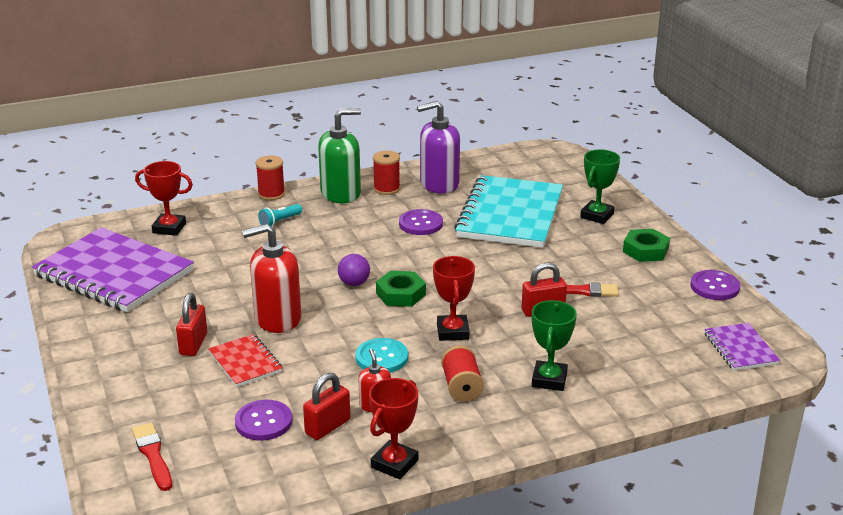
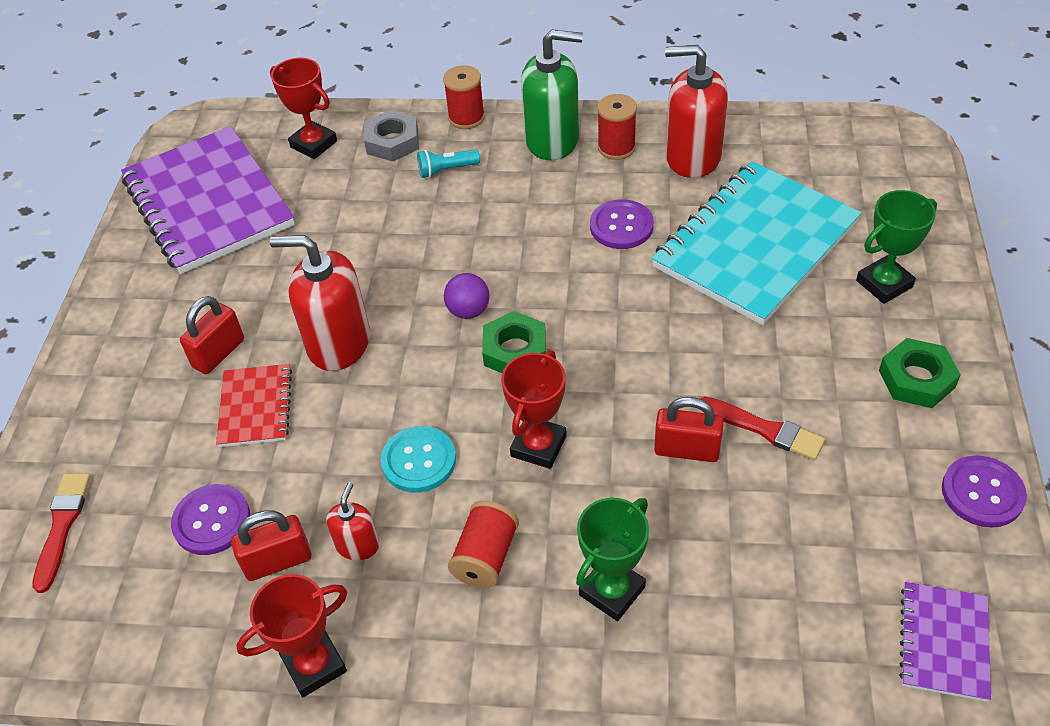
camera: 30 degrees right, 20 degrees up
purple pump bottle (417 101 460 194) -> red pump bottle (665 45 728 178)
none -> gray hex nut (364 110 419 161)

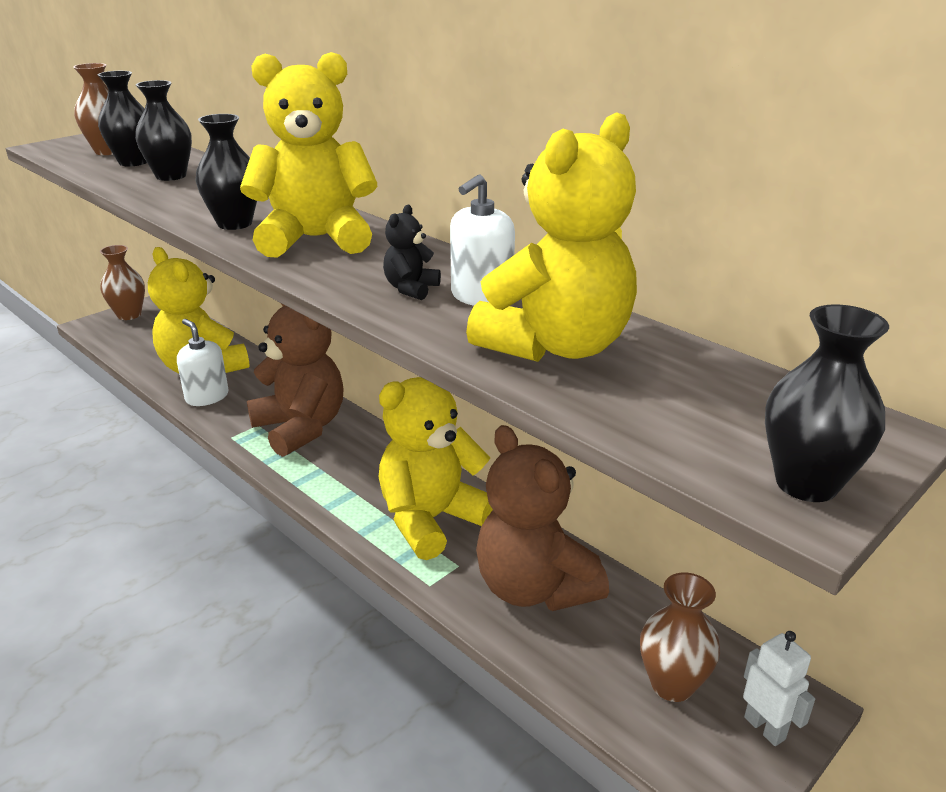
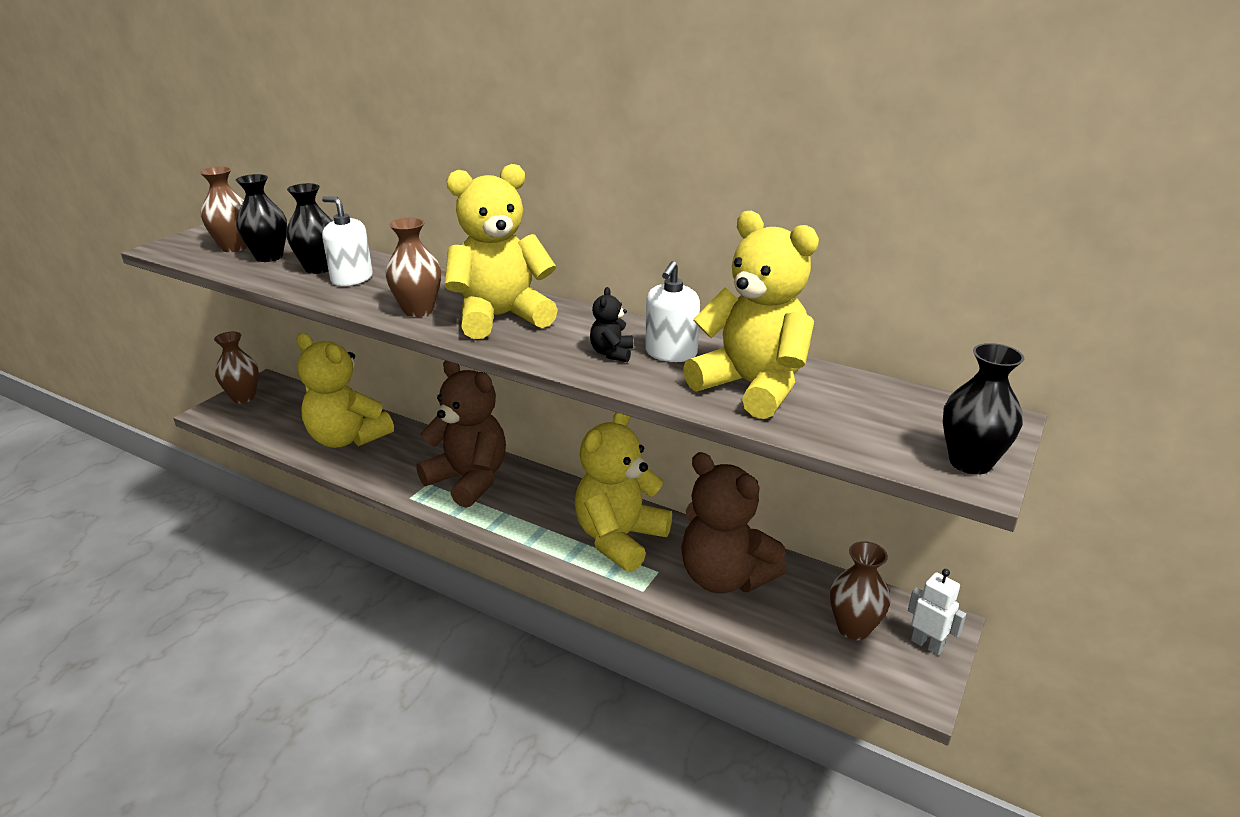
camera: 15 degrees left, 0 degrees up
pure white pump bottle (177 319 229 406) -> pure white pump bottle (322 196 373 286), moved
black tall vase (195 114 257 230) -> russet tall vase (385 218 441 317)
yellow stuffed bear (466 112 637 362) -> yellow stuffed bear (683 211 819 419), 75 degrees counterclockwise

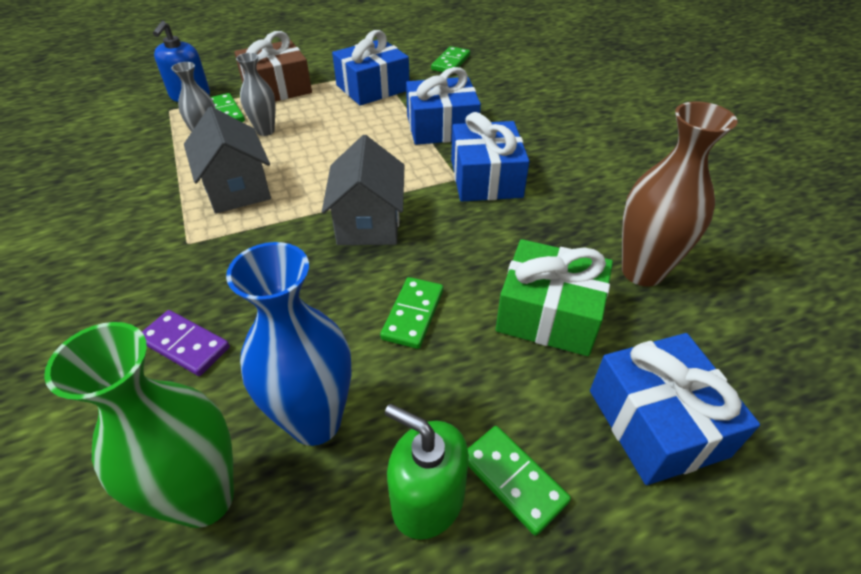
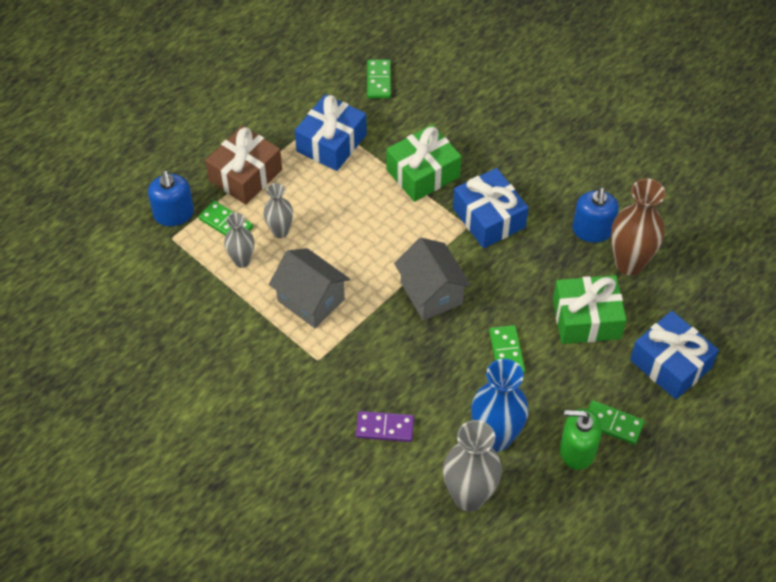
camera: 25 degrees left, 10 degrees up
emerald tall vase (44 322 234 528) -> gray tall vase (443 420 502 512)
royal blue gift (406 67 481 145) -> emerald gift (386 124 461 202)
none -> royal blue pump bottle (572 187 619 243)

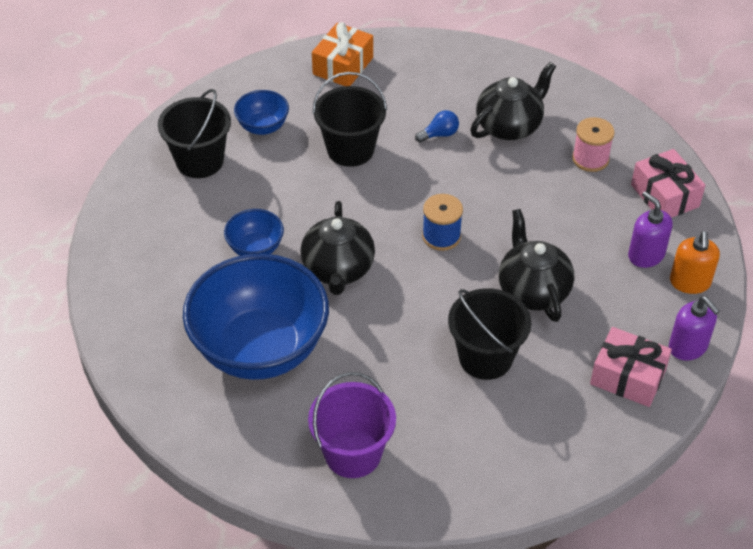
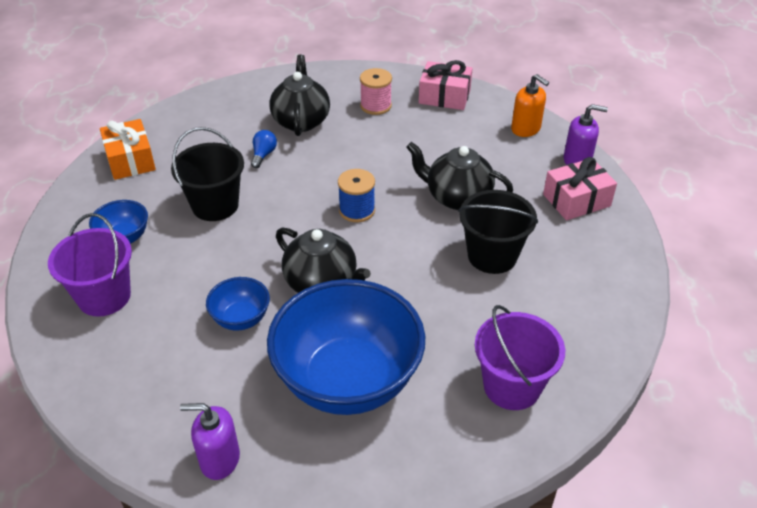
camera: 50 degrees left, 5 degrees down
black bucket (158 89 231 178) -> purple bucket (48 213 132 317)
purple pump bottle (628 191 673 268) -> purple pump bottle (180 403 240 480), moved

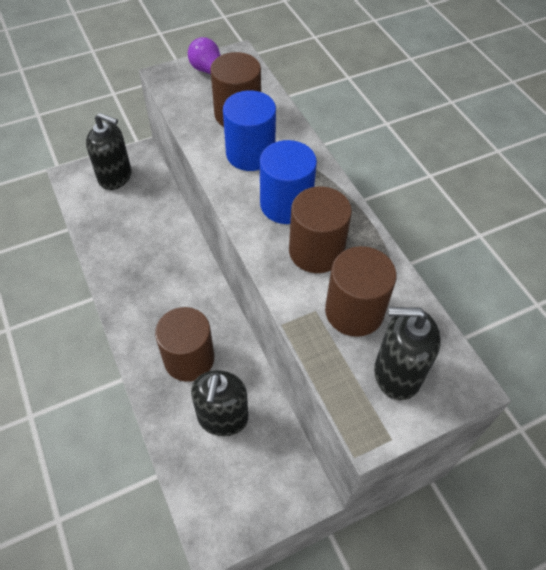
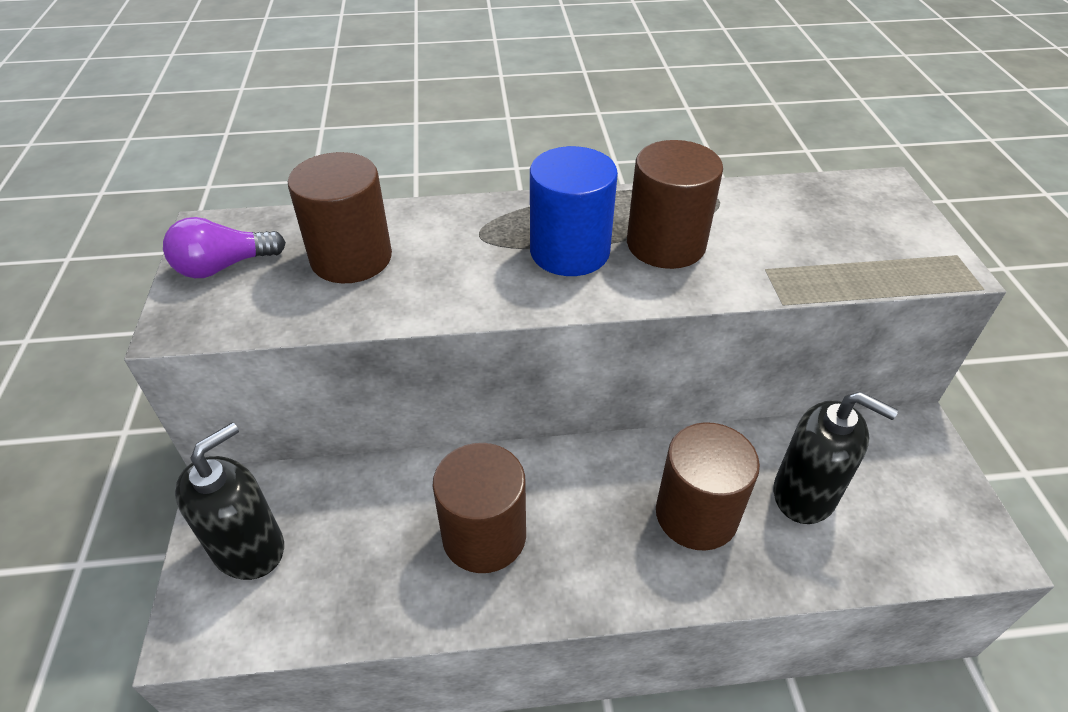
camera: 70 degrees left, 10 degrees down
royal blue cylinder shape (223 90 276 171) -> none
russet cylinder shape (325 246 397 337) -> russet cylinder shape (432 443 526 573), moved
black pump bottle (374 307 441 400) -> none

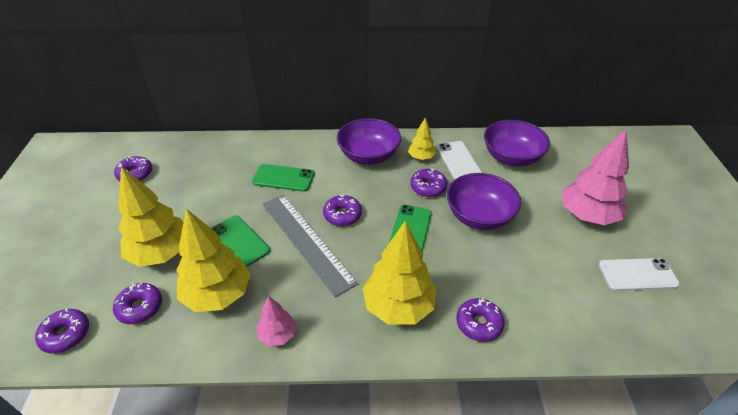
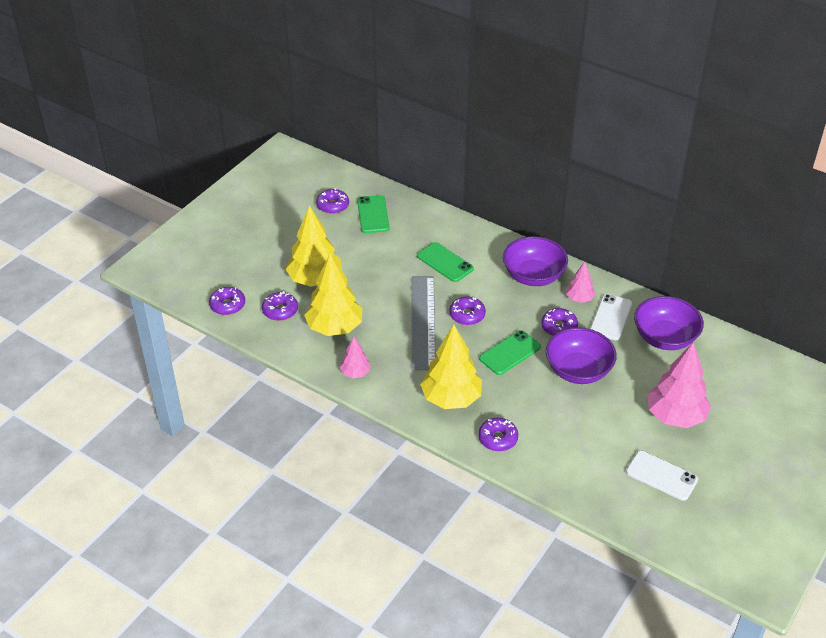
camera: 35 degrees right, 0 degrees up
emerald phone (211 215 270 267) -> emerald phone (357 195 390 233), moved
yellow tree (408 118 436 160) -> rosy tree (566 262 595 303)

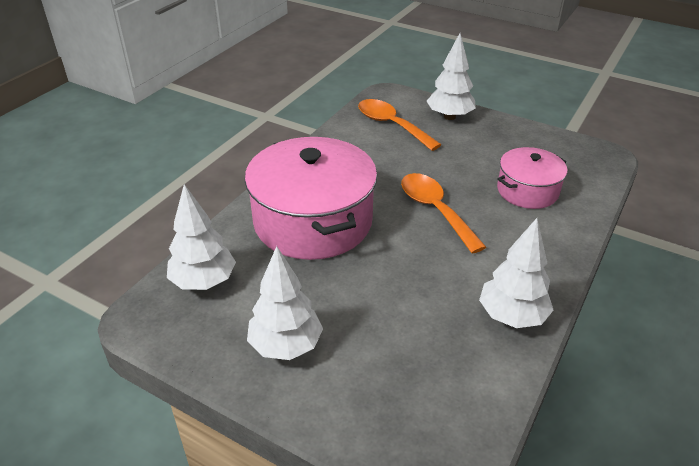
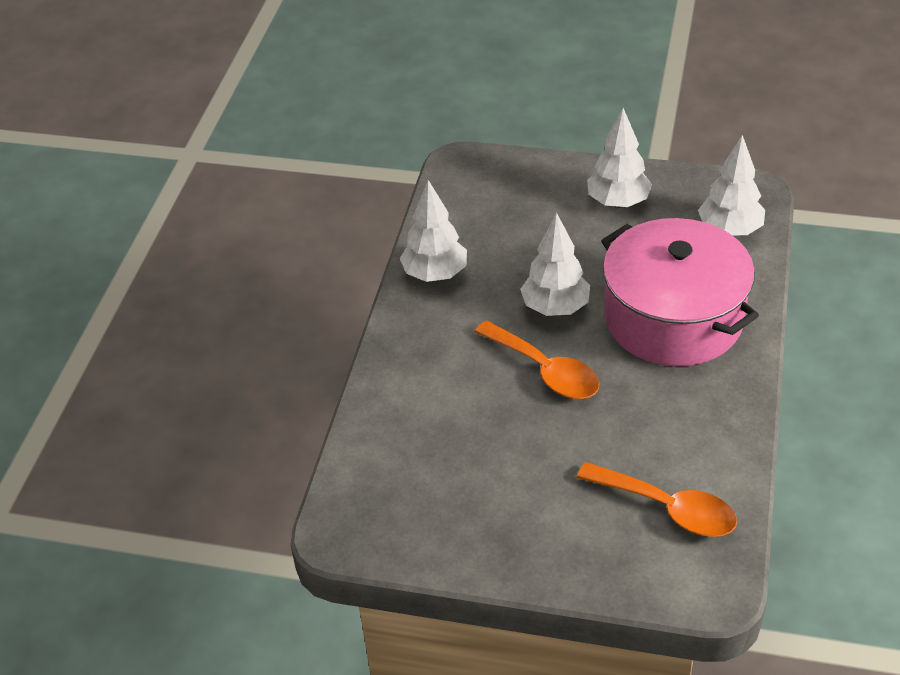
camera: 165 degrees right, 5 degrees up
pure white tree (427 33 476 120) -> pure white tree (520 212 590 316), moved
rosy stockpot (497 147 567 209) -> none

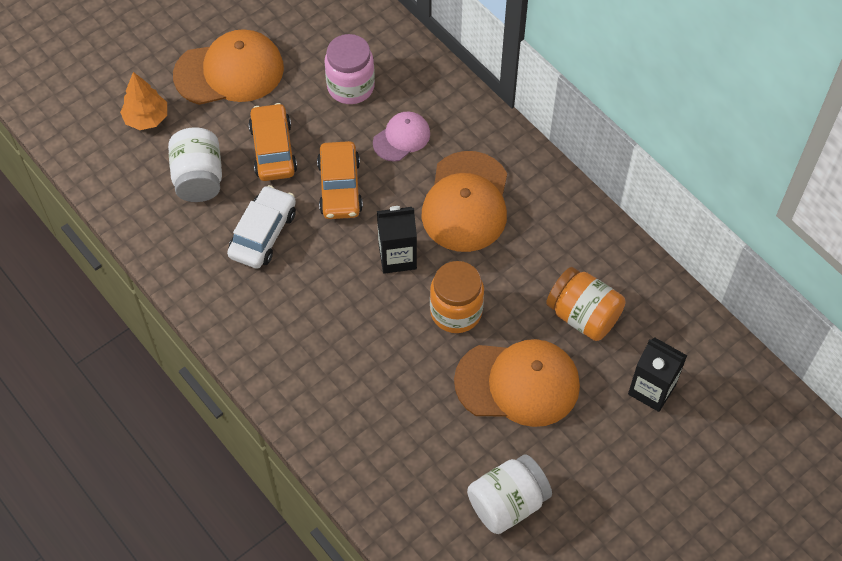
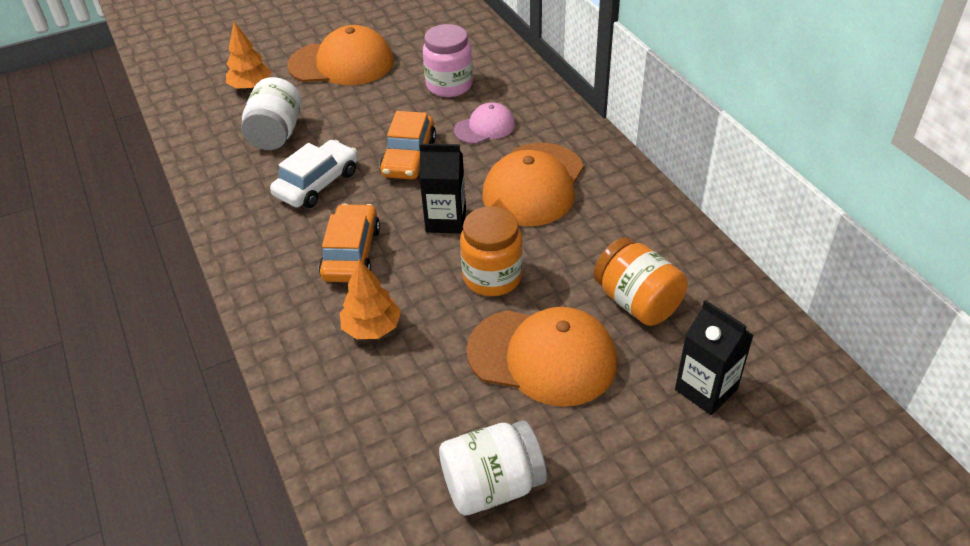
camera: 15 degrees right, 15 degrees down
bright orange toy car (248 103 297 181) -> bright orange toy car (319 204 380 282), moved
none -> bright orange tree (340 259 401 339)

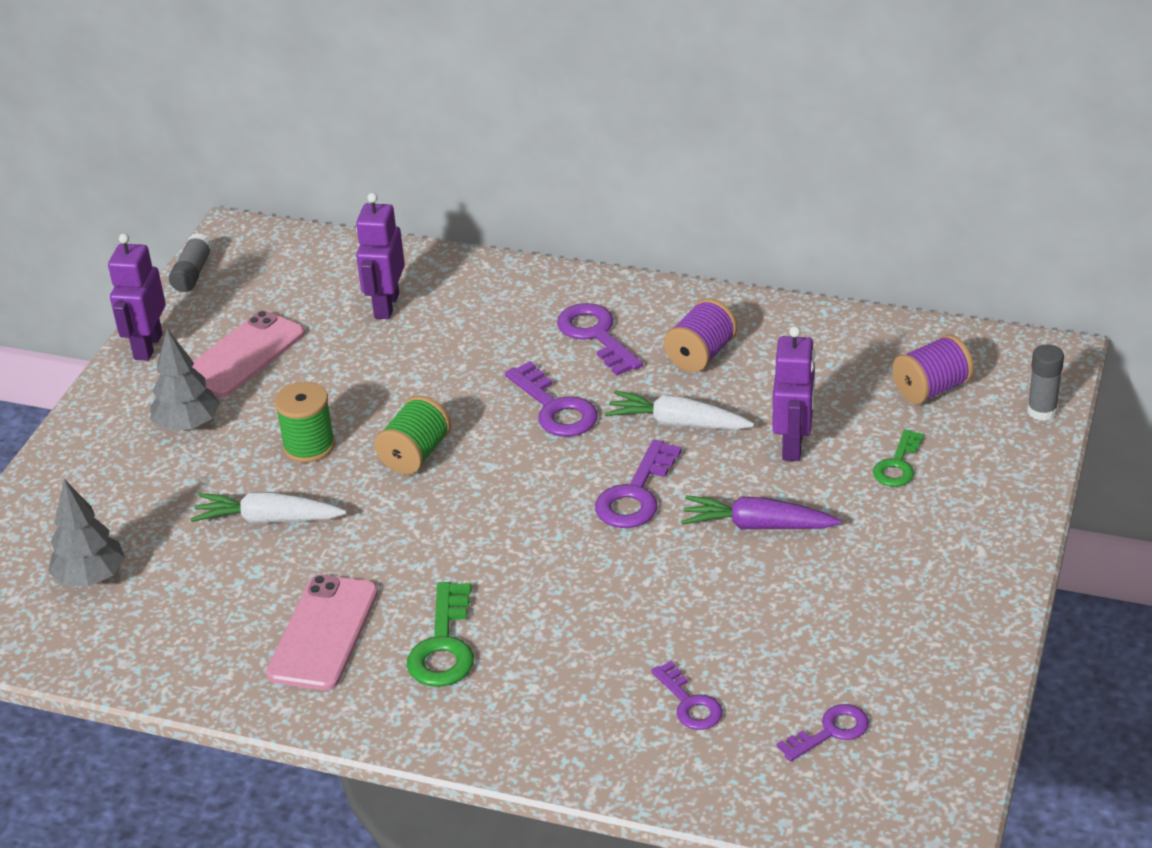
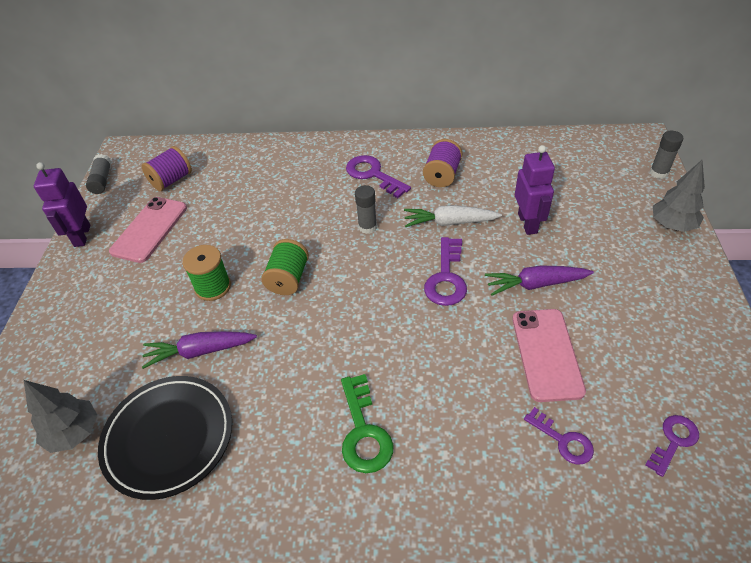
camera: 15 degrees left, 10 degrees up
gray tree (150 329 220 431) -> gray tree (653 160 705 232), moved
pure white carrot (190 492 347 524) -> purple carrot (142 331 257 369)
rosy phone (266 575 378 690) -> rosy phone (512 309 586 402), moved
purple robot (356 193 405 319) -> none
purple key (505 361 598 437) -> gray stick of glue (355 185 377 234)
emerald key (873 429 924 487) -> none
purple spool (892 334 974 405) -> purple spool (141 146 192 191), moved
none -> black flat dish (98 376 232 500)

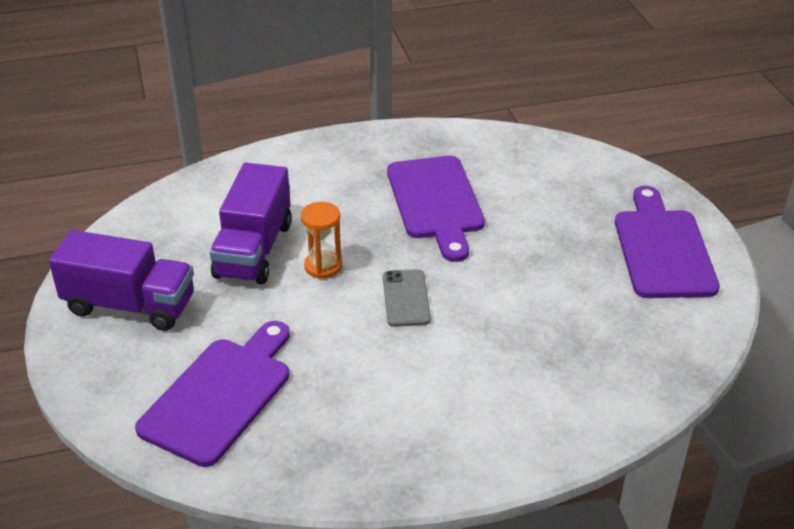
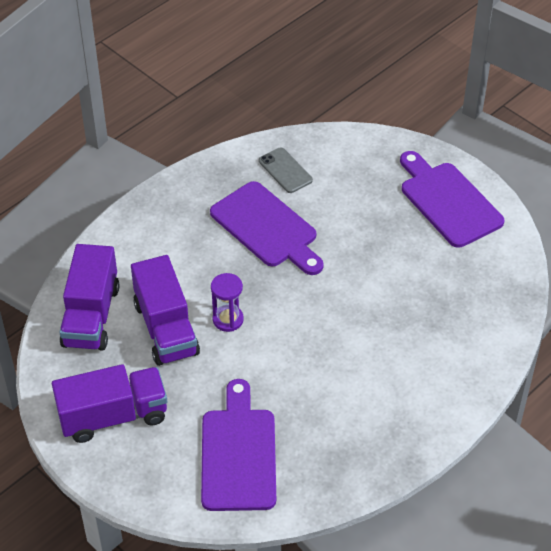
camera: 30 degrees left, 10 degrees up
bright orange sandglass (301 202 342 279) -> purple sandglass (211 273 244 332)
gray phone (383 269 431 327) -> gray phone (259 147 313 193), moved
none -> purple lorry (60 244 119 351)

